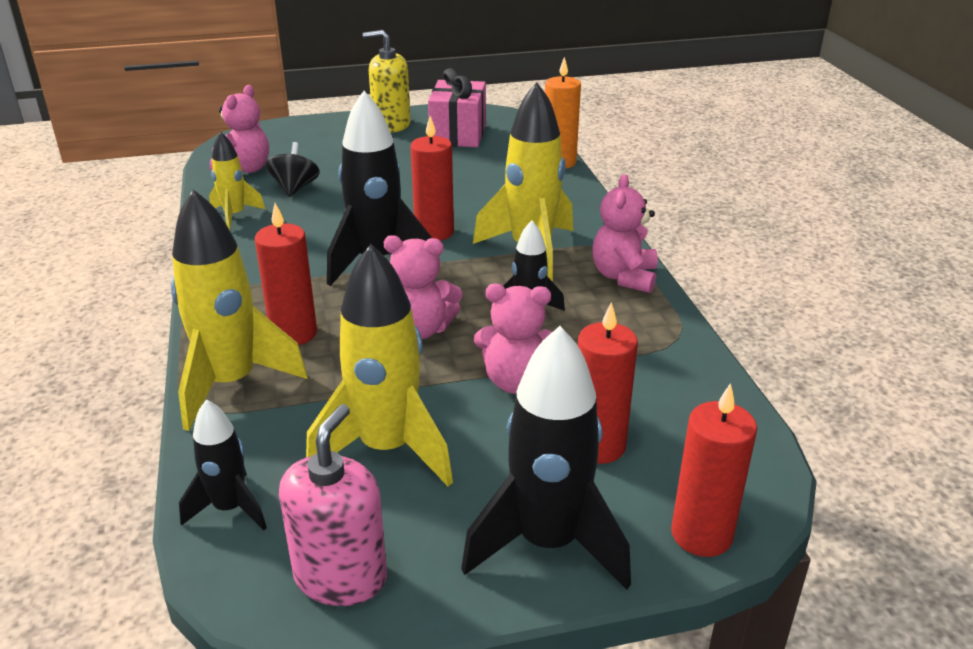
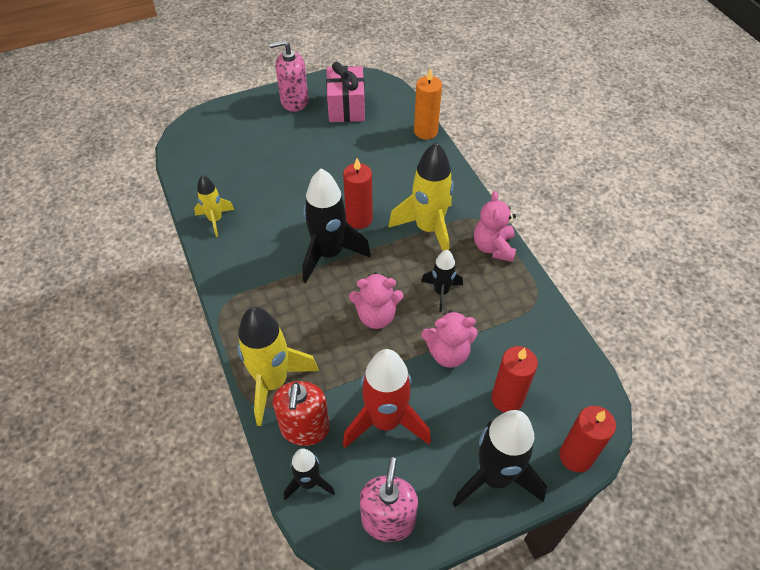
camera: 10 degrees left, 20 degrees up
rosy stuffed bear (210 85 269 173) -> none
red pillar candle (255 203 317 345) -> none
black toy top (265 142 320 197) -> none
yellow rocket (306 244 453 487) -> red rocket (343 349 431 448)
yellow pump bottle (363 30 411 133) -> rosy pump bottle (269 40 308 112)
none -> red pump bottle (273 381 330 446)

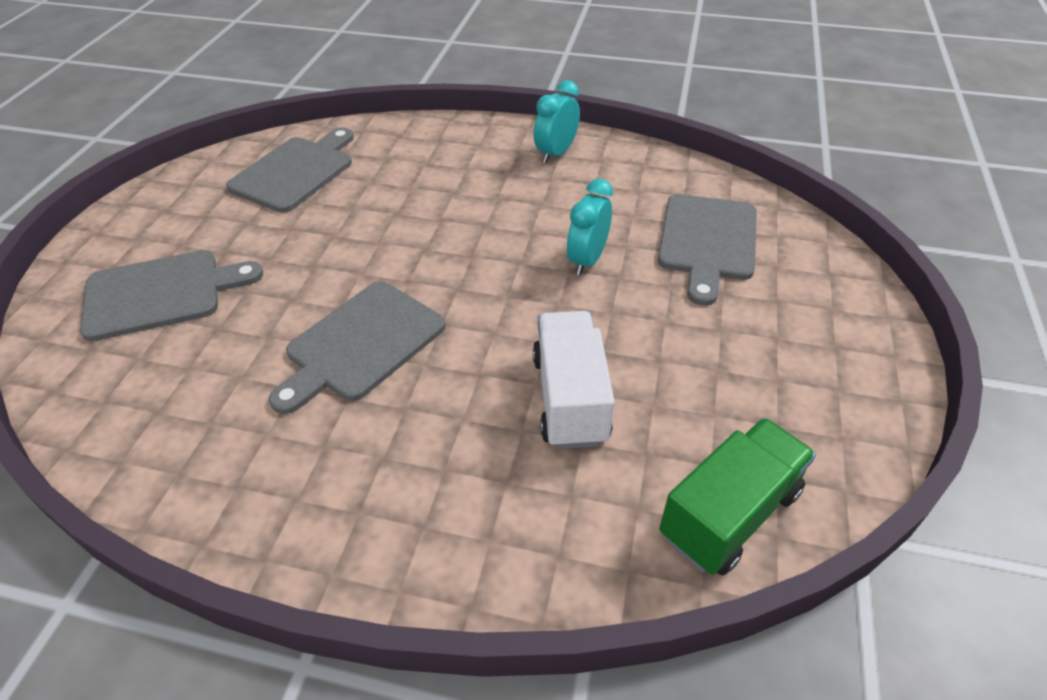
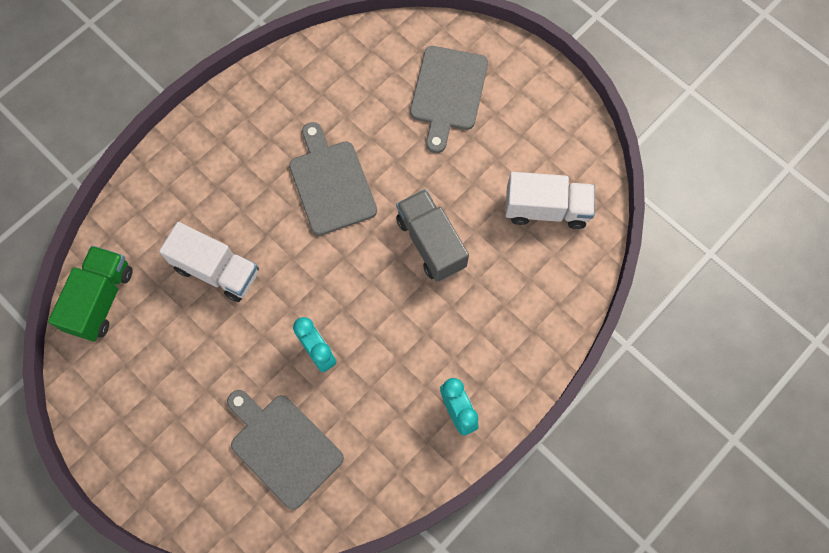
camera: 120 degrees right, 25 degrees up
gray chopping board (226 127 354 213) -> pure white lorry (505 172 595 229)
emerald lorry (659 418 816 575) -> emerald lorry (48 246 133 342), 150 degrees counterclockwise
none -> gray lorry (396 189 469 282)

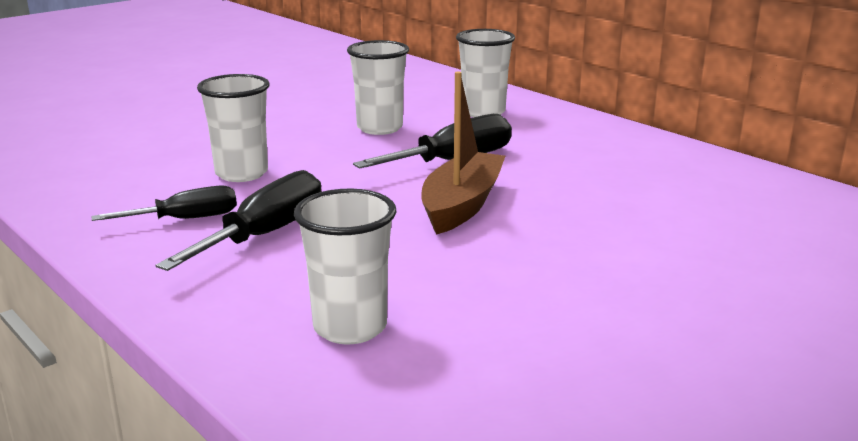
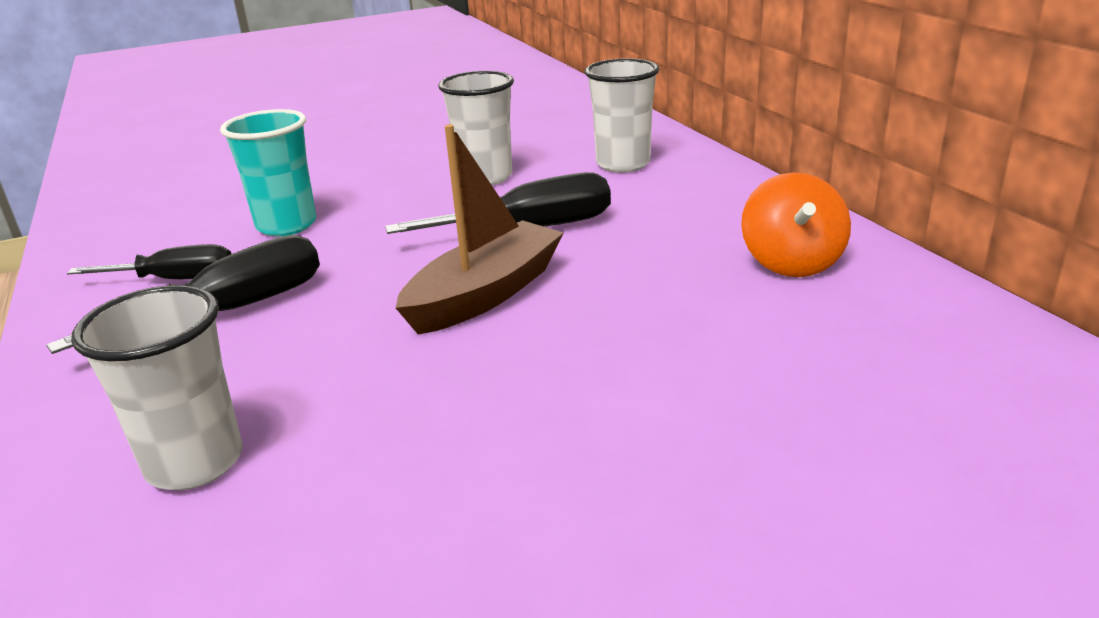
camera: 20 degrees right, 5 degrees up
pure white tumbler (197 74 270 182) -> teal tumbler (220 109 316 236)
none -> bright orange toy top (741 172 851 277)

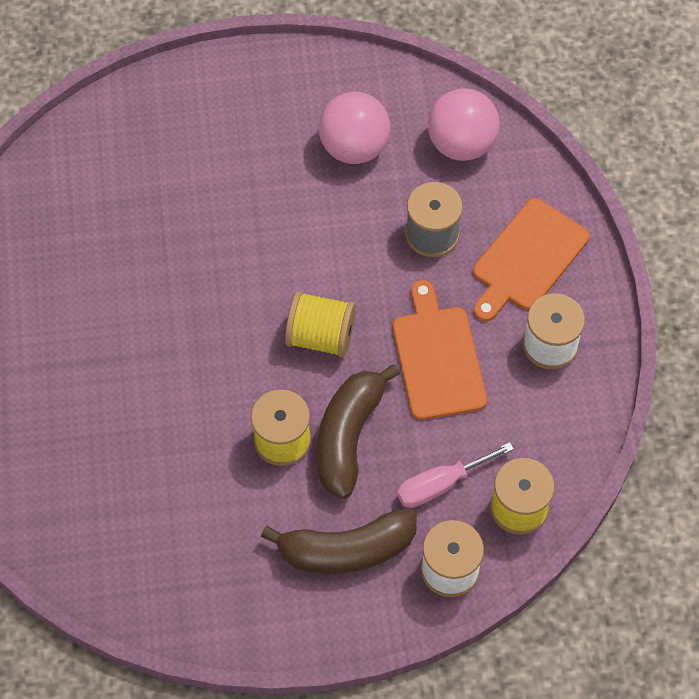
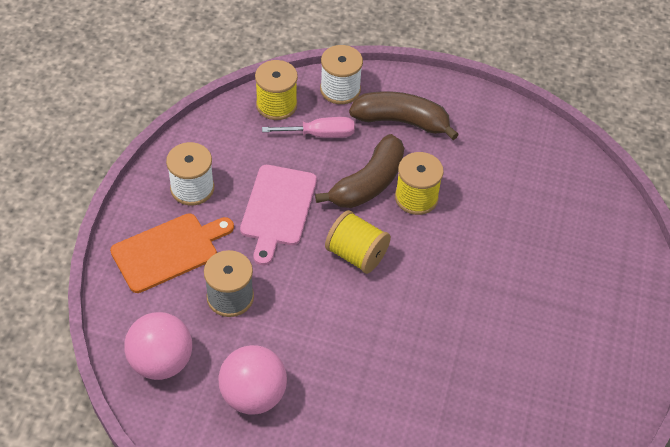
camera: 160 degrees left, 10 degrees down
bright orange chopping board (393 280 487 420) -> rosy chopping board (240 165 317 265)

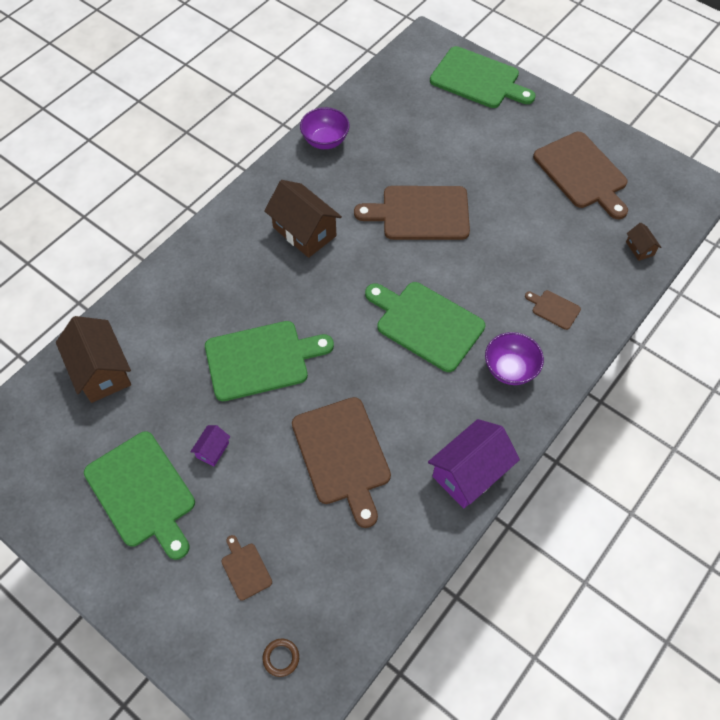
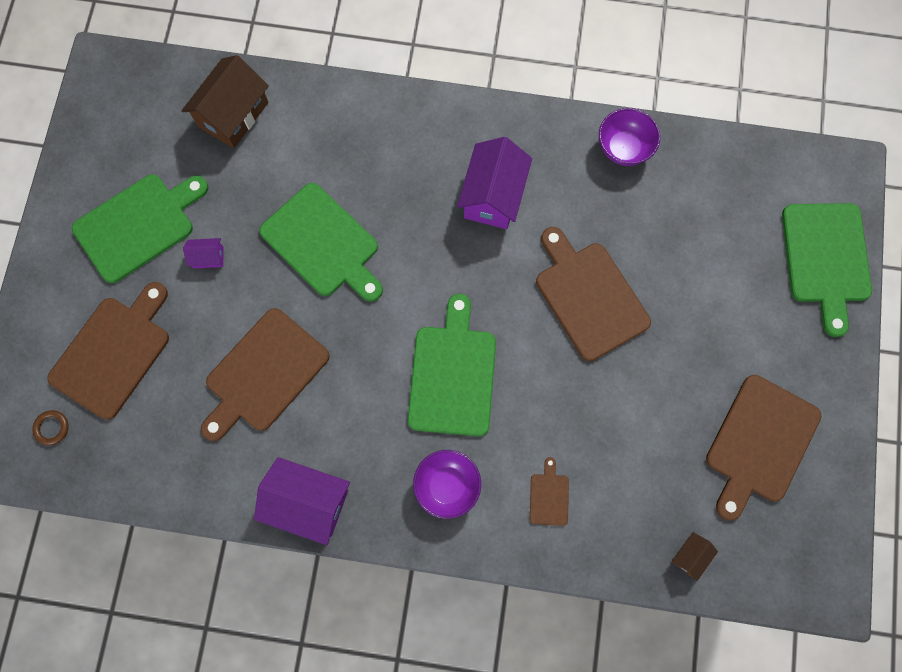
camera: 60 degrees right, 15 degrees up
emerald chopping board (84 431 195 560) -> emerald chopping board (72 174 209 283), 150 degrees counterclockwise
russet chopping board (221 535 272 601) -> russet chopping board (47 282 169 420), x2.21
russet cottage (264 180 342 258) -> purple cottage (457 137 532 229)

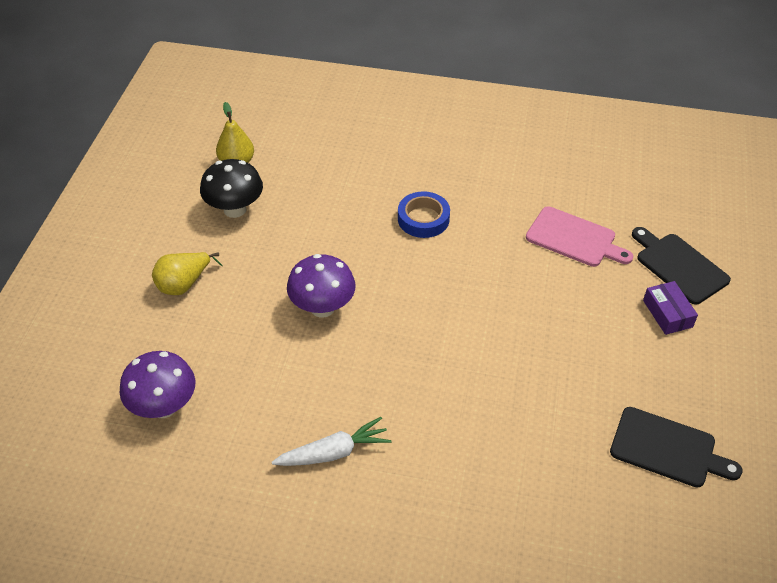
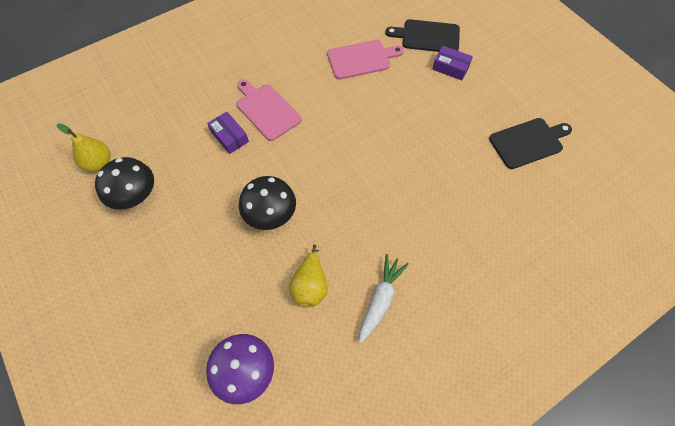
camera: 45 degrees left, 15 degrees up
yellow pear fruit (152 252 222 295) -> yellow pear fruit (289 245 328 307), moved
purple mushroom (287 254 356 318) -> black mushroom (239 176 296 230)
royal blue roll of tape (398 191 450 238) -> rosy chopping board (237 79 302 141)
none -> purple box (207 111 249 154)

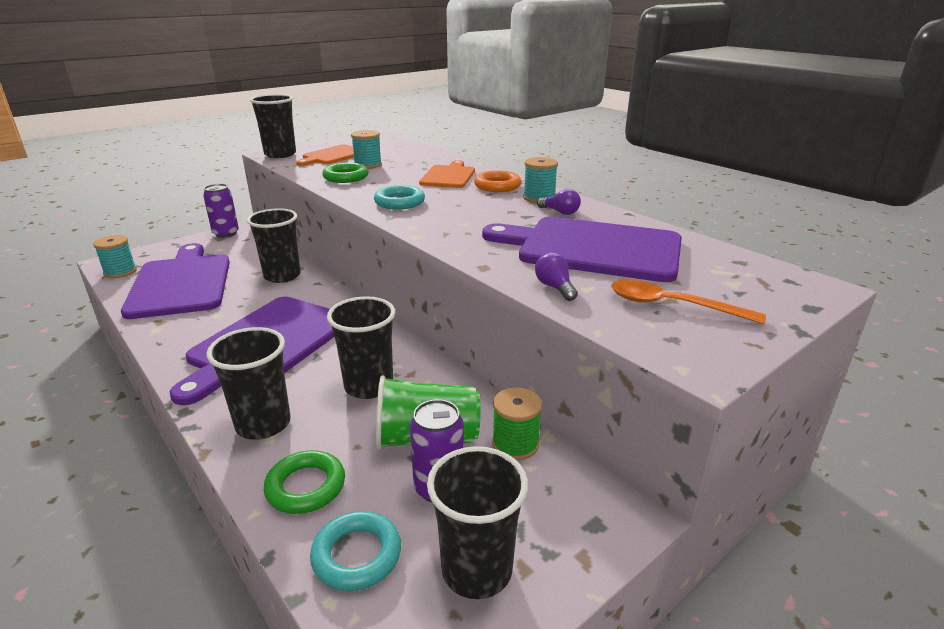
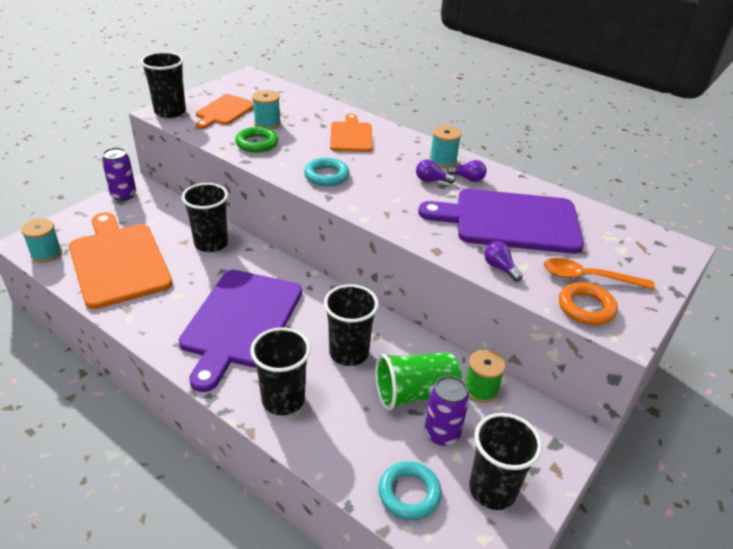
camera: 15 degrees left, 10 degrees up
purple chopping board (121 243 230 319) -> bright orange chopping board (69 212 173 309)
emerald ring (264 450 345 514) -> none
bright orange ring (474 170 521 192) -> bright orange ring (559 282 618 325), moved
none -> purple light bulb (416 159 455 184)

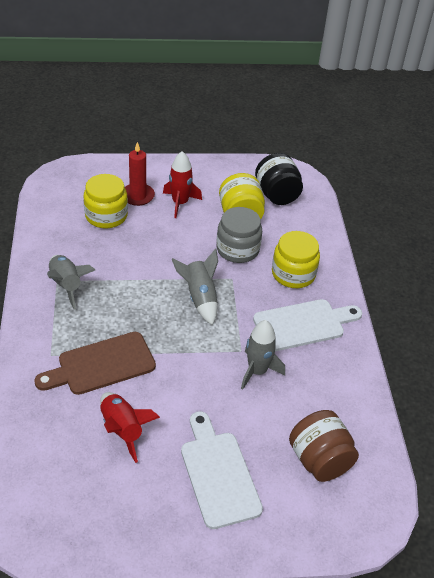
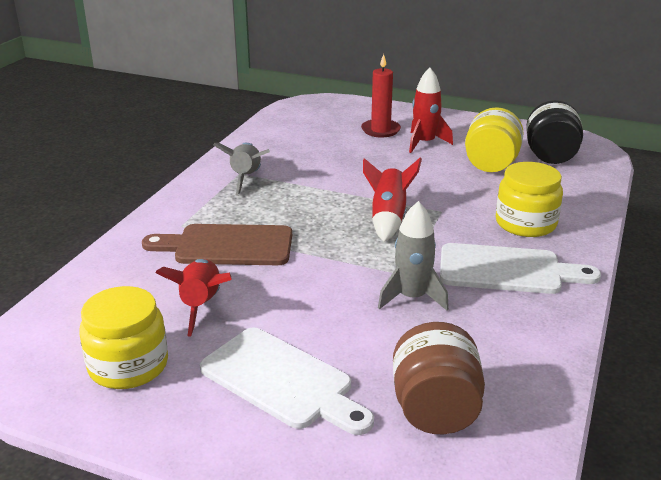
camera: 30 degrees right, 15 degrees down
yellow preserve jar (83 174 128 228) -> yellow preserve jar (79 286 168 389), moved
gray rocket (172 249 218 325) -> red rocket (363 158 422 242)
pure white chopping board (181 411 263 529) -> pure white chopping board (200 328 374 435), 120 degrees clockwise
gray preserve jar (216 207 262 263) -> none

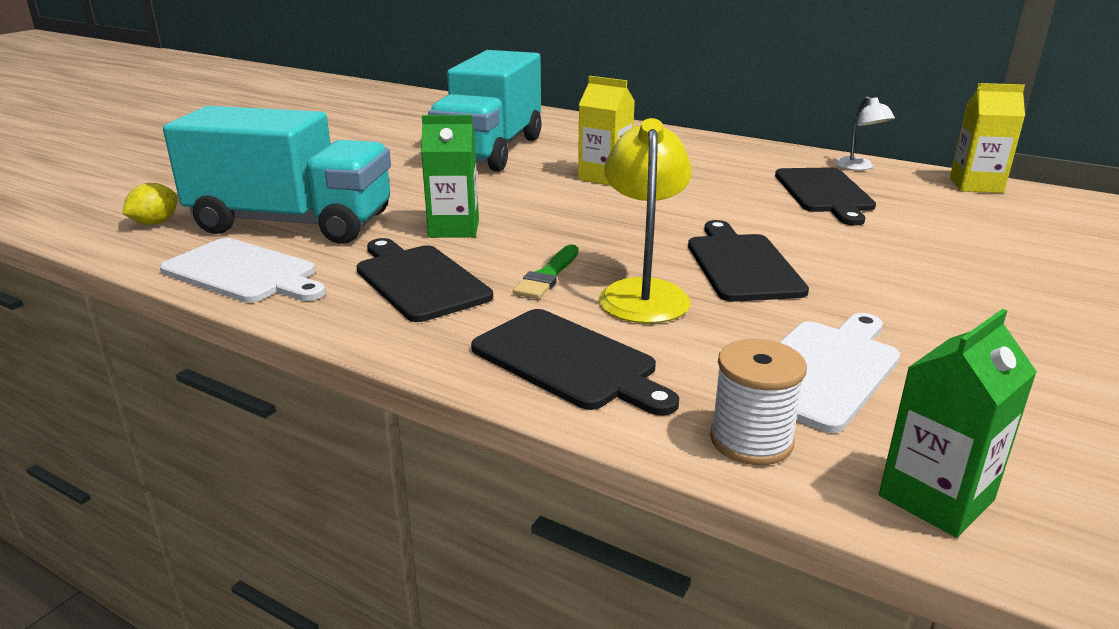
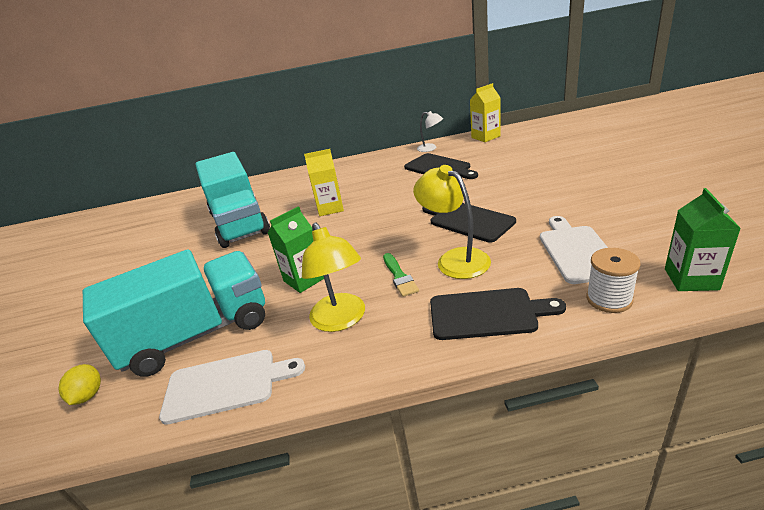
camera: 35 degrees left, 5 degrees up
black chopping board (356 238 493 322) -> yellow reading lamp (302 223 365 332)

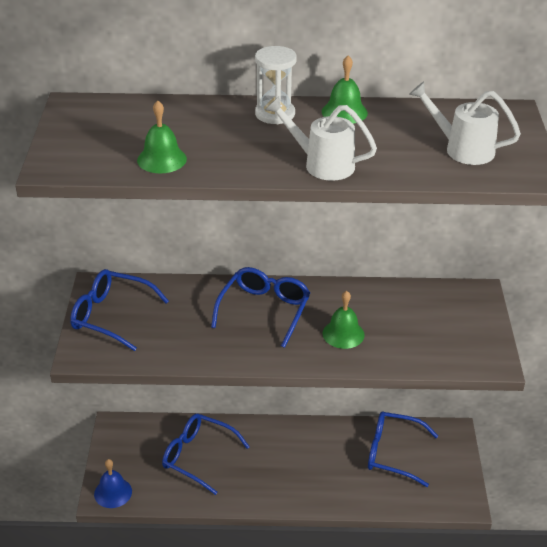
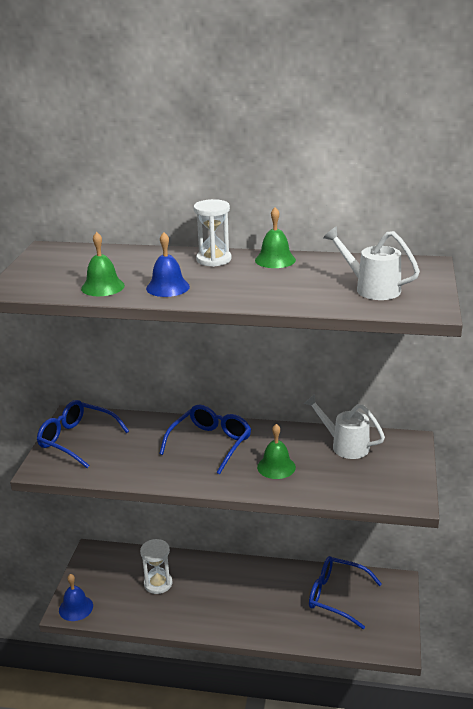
camera: 10 degrees right, 10 degrees down
royal blue glasses (162 414 250 495) -> pure white sandglass (140 539 173 594)
pure white sprinkling can (265 96 377 181) -> pure white sprinkling can (304 394 385 459), moved
none -> royal blue school bell (146 232 190 297)

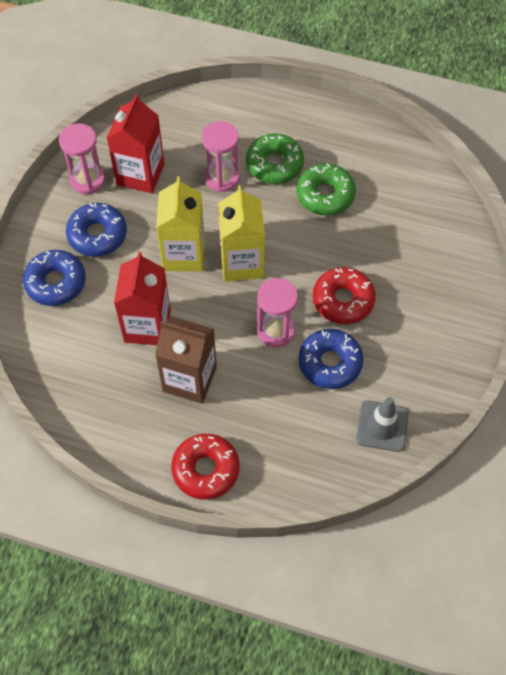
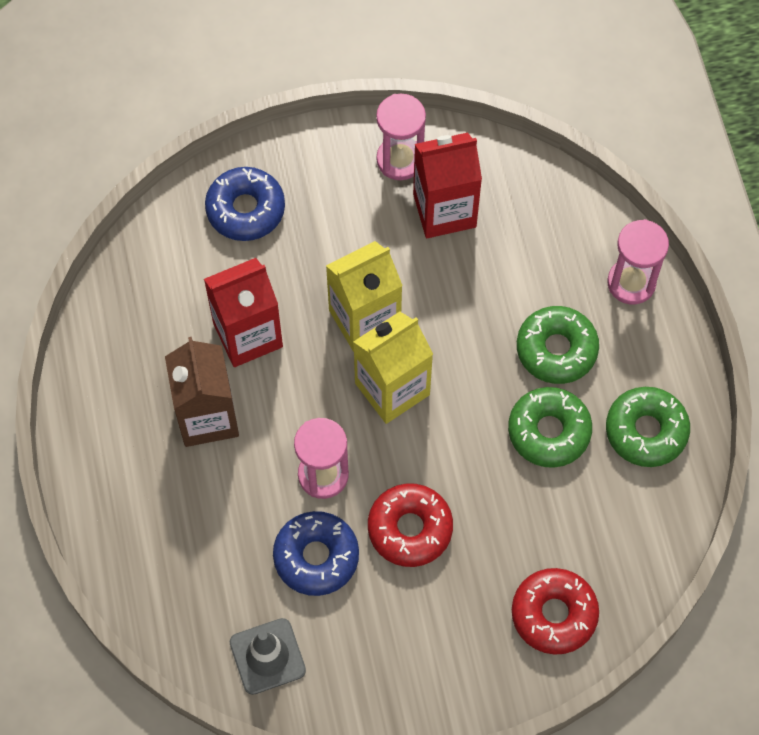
camera: 60 degrees right, 5 degrees up
royal blue donut (66 203 127 257) -> none
red donut (171 434 240 500) -> red donut (512 568 599 655), moved
rosy sandglass (202 121 239 192) -> rosy sandglass (607 219 669 304), moved
none -> emerald donut (606 387 690 467)

